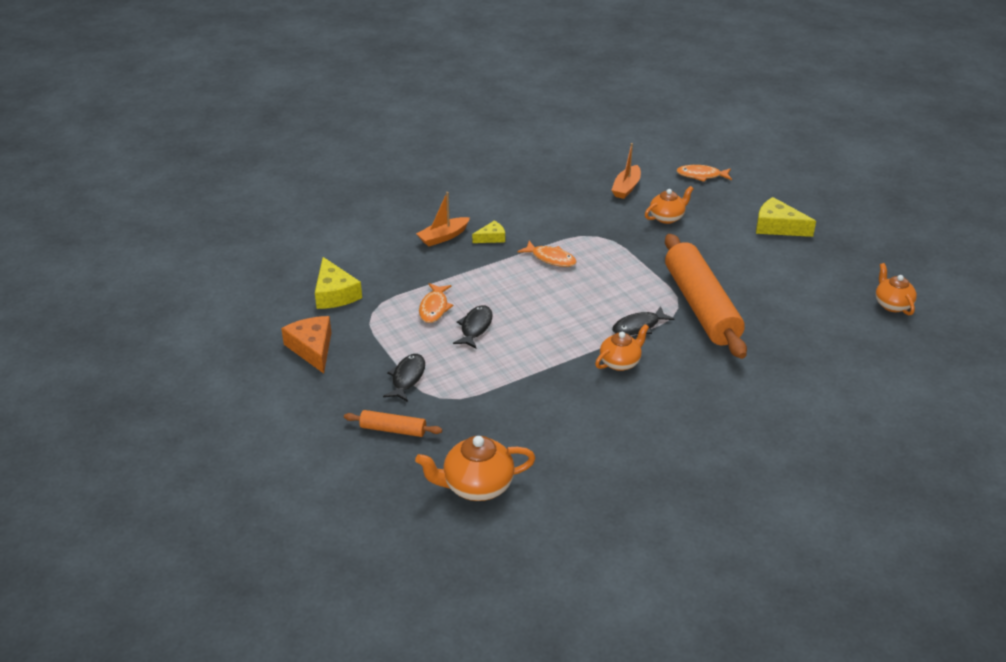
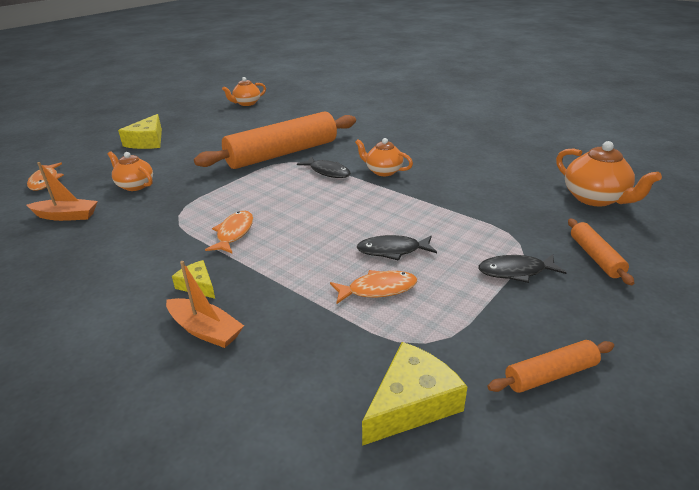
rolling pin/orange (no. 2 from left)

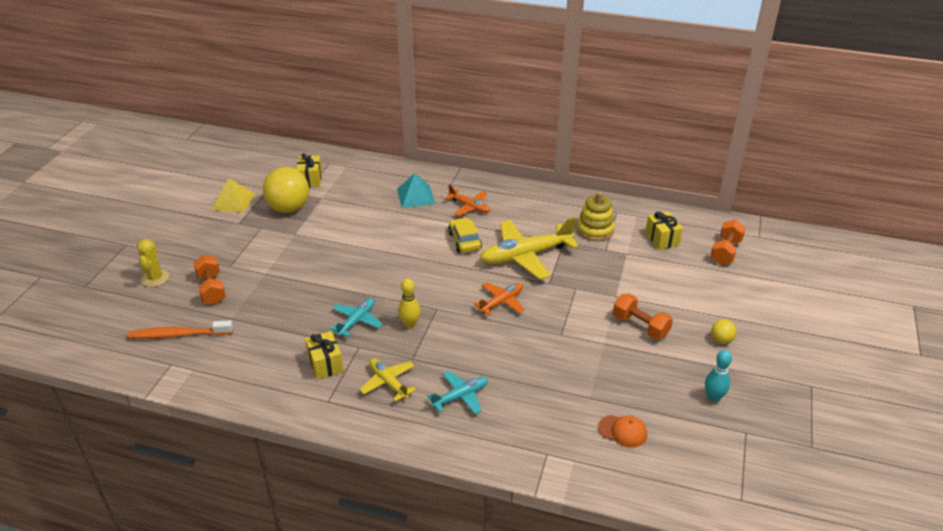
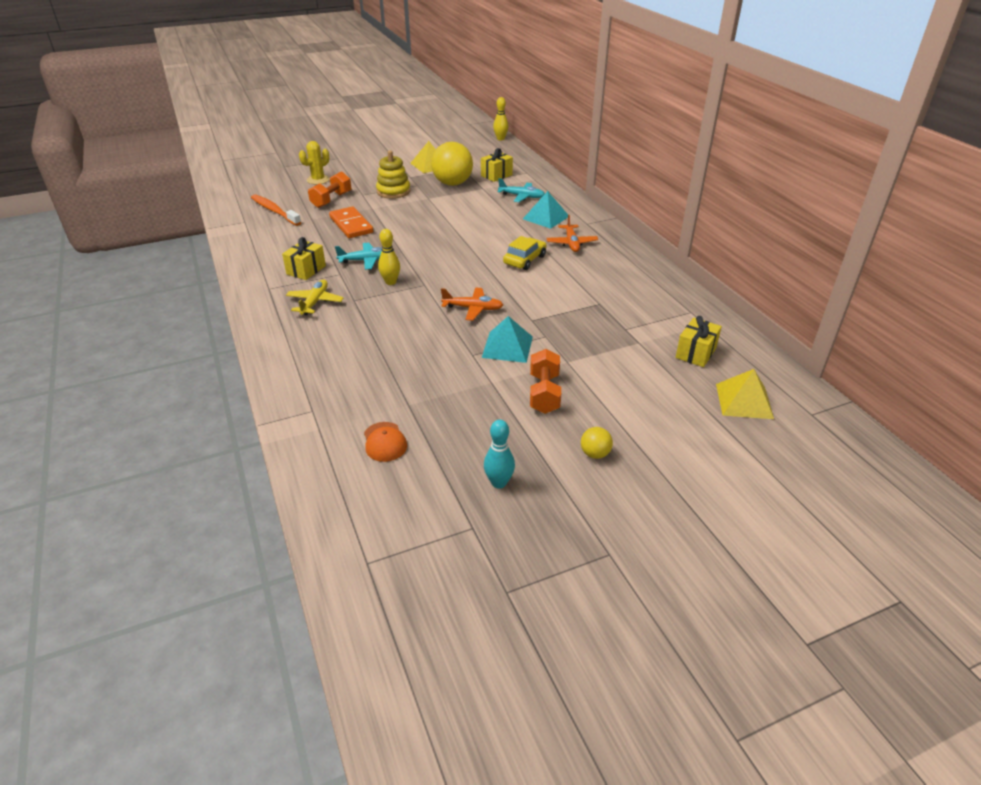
plane/yellow (no. 2 from left in the first image); domino/orange; pyramid/turquoise (no. 1 from left); bowling pin/yellow (no. 2 from left); plane/turquoise (no. 2 from left); stacking toy/yellow; pyramid/yellow (no. 2 from left)

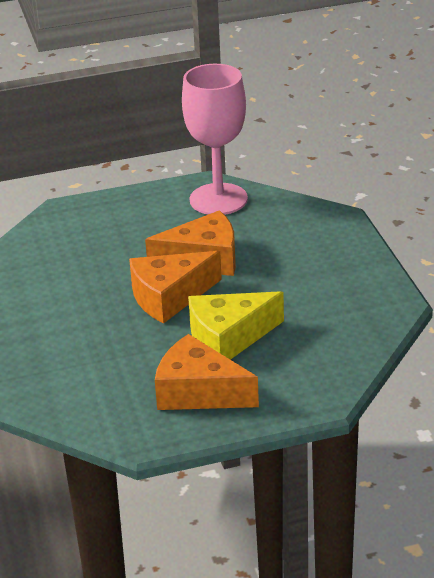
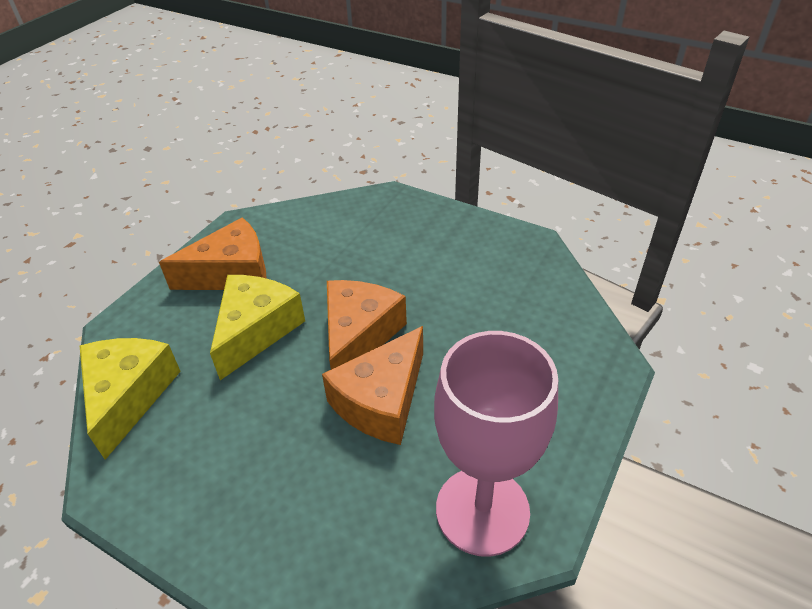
cheese/yellow (no. 1 from left)

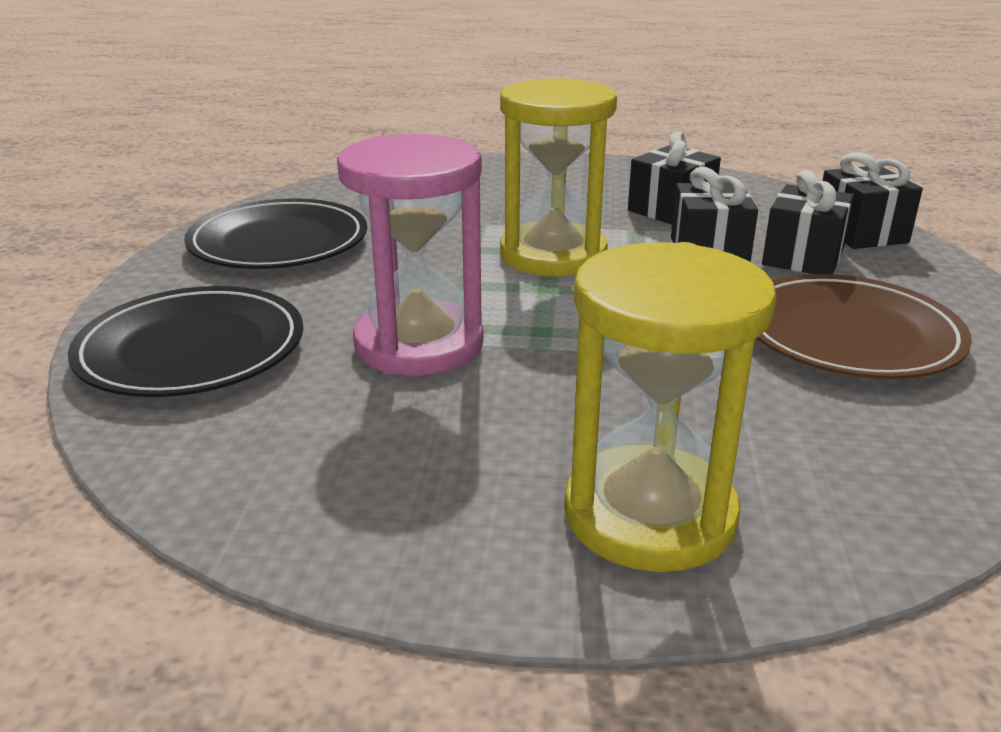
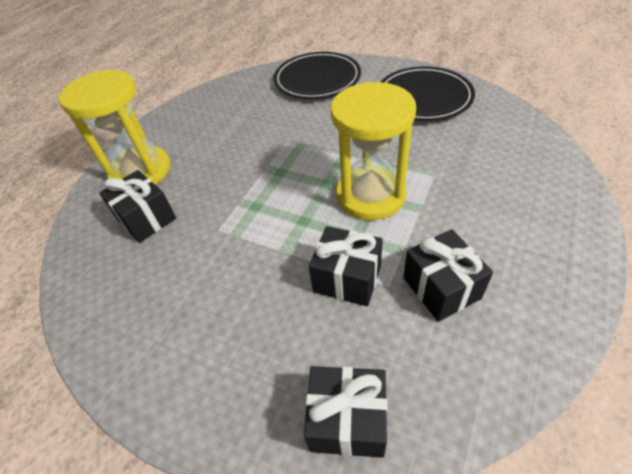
hourglass/pink; plate/brown; gift/black (no. 1 from left)

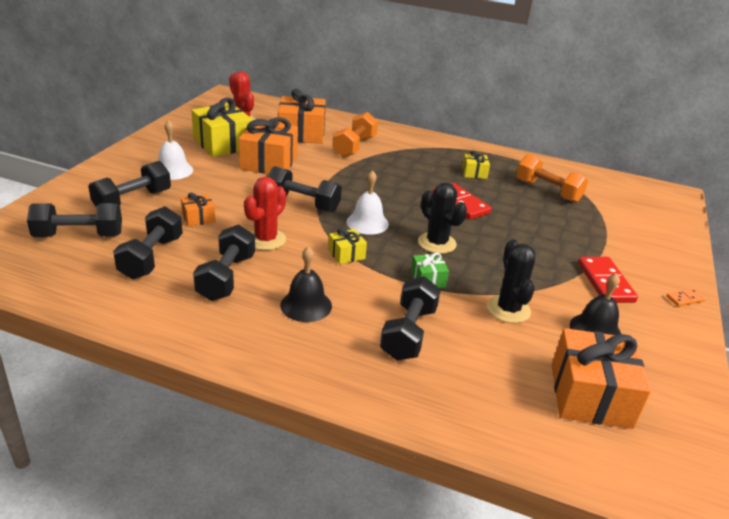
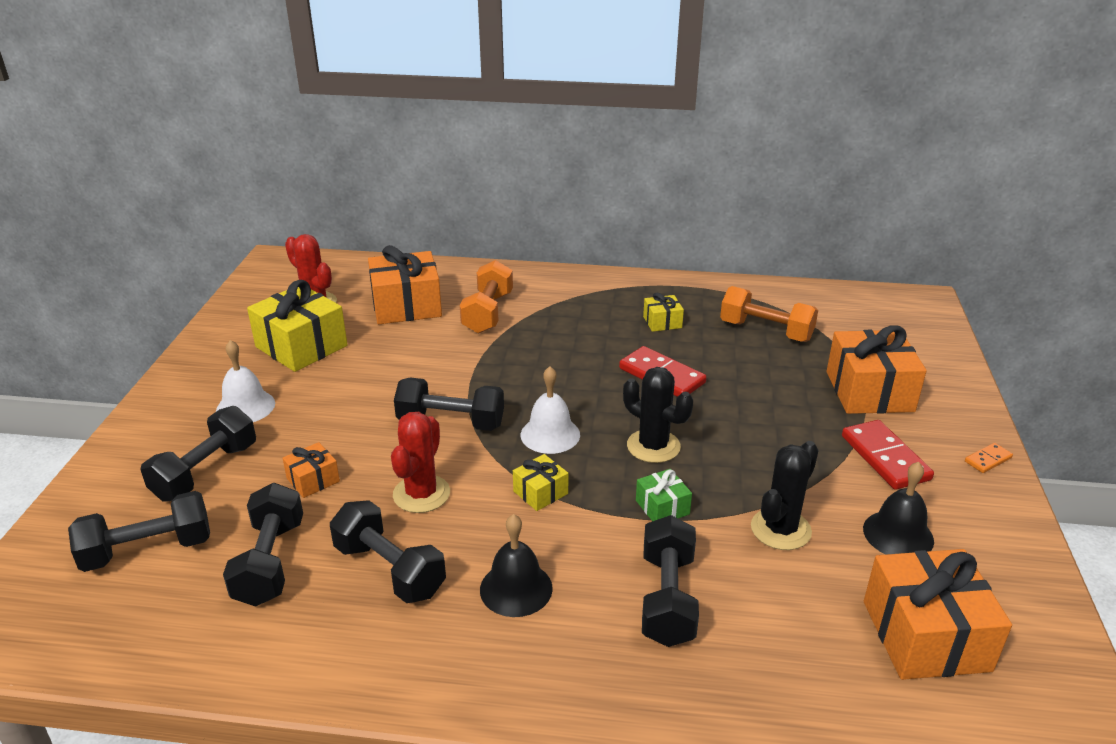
gift/orange (no. 3 from left); dumbbell/black (no. 4 from left); cactus/black (no. 2 from left)

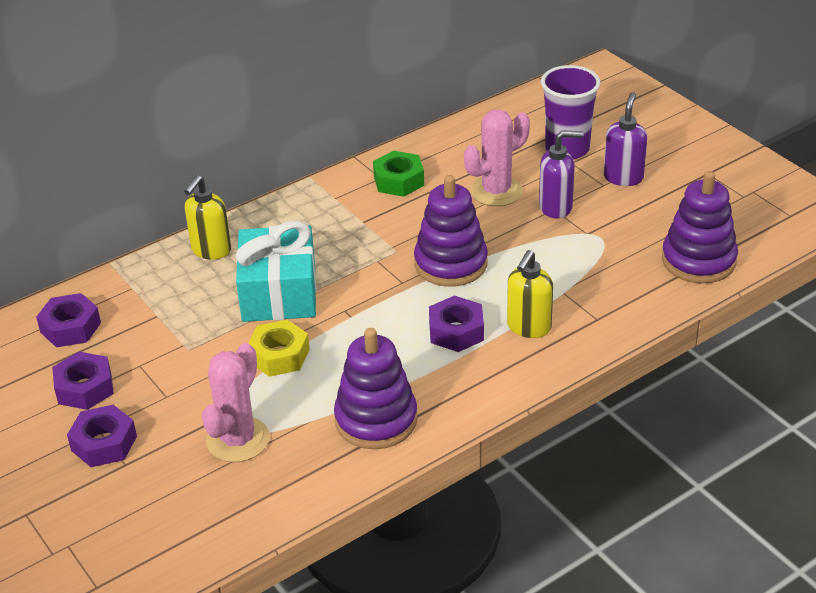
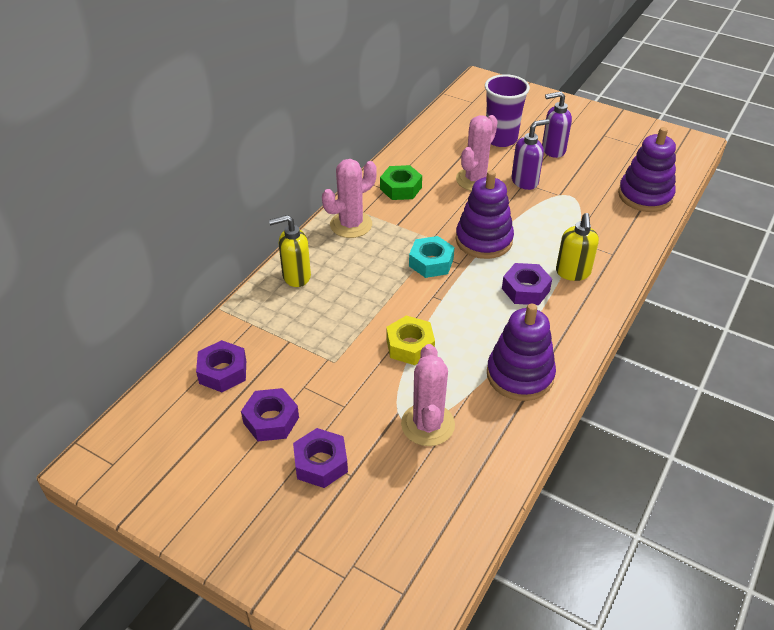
gift/turquoise; cactus/pink (no. 1 from left); nut/turquoise; soap dispenser/yellow (no. 1 from left); soap dispenser/purple (no. 2 from left)

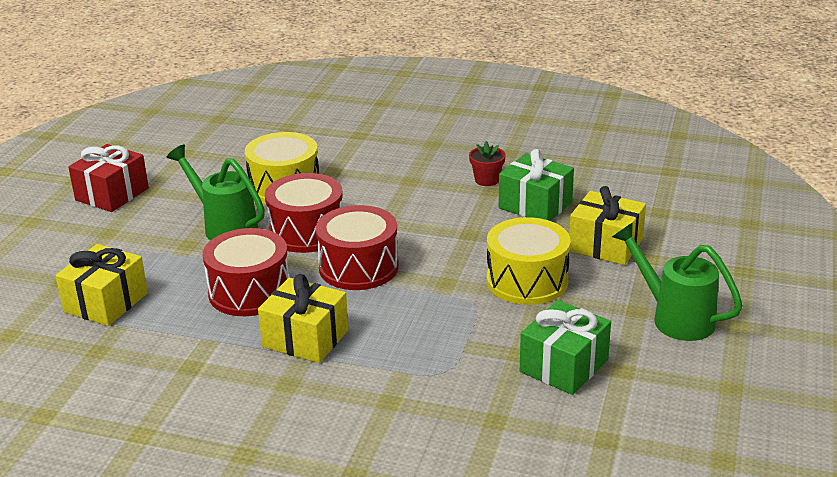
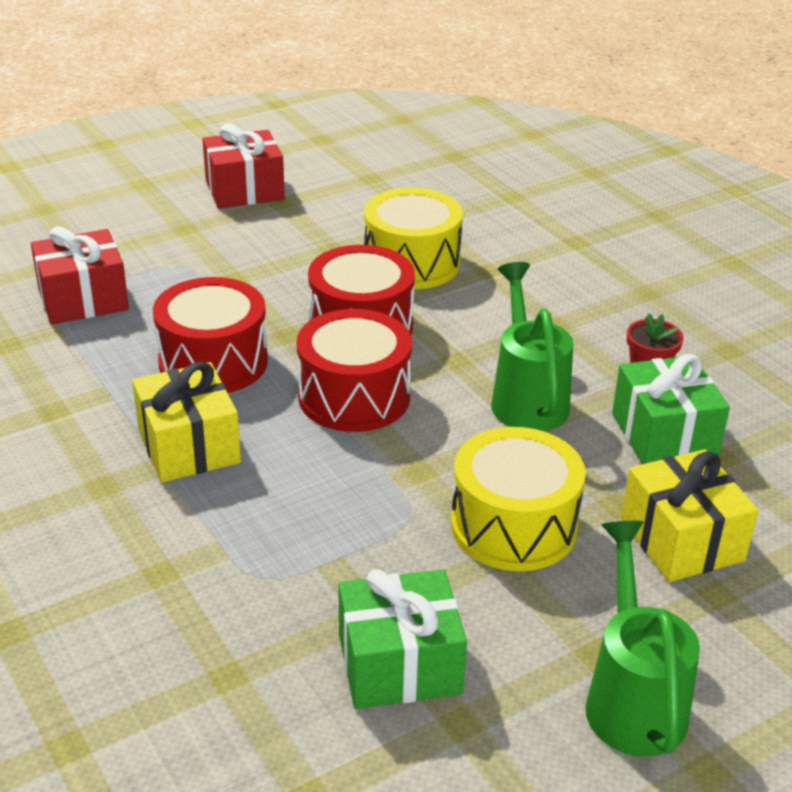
watering can/green (no. 1 from left); gift/red (no. 1 from left)

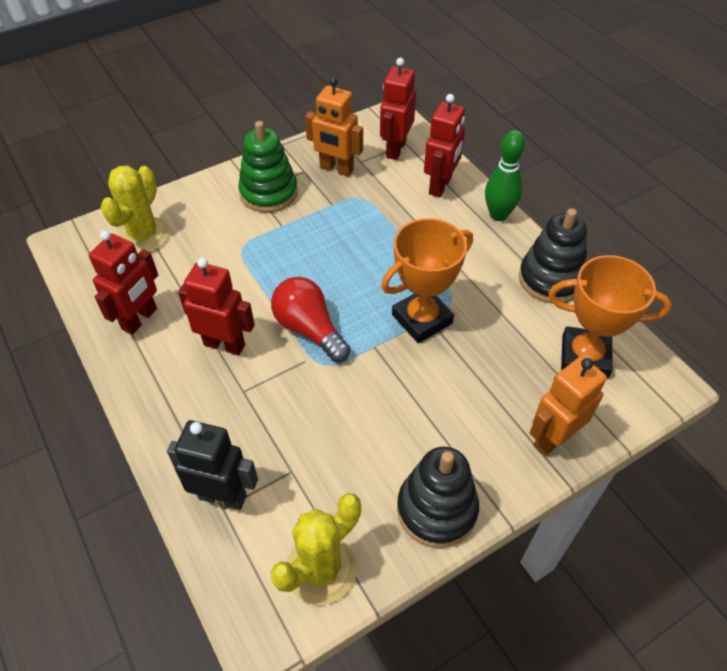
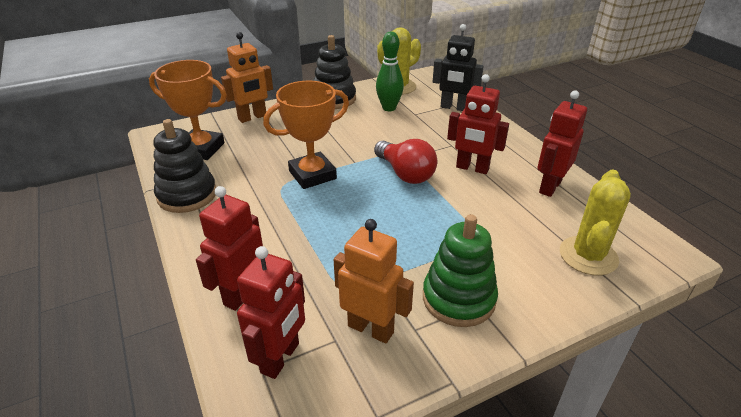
bowling pin/green

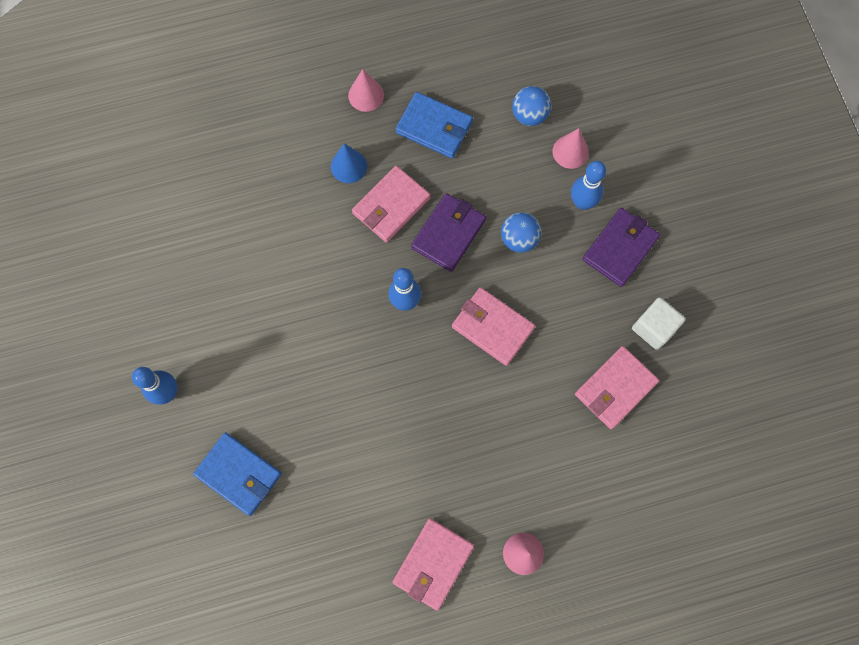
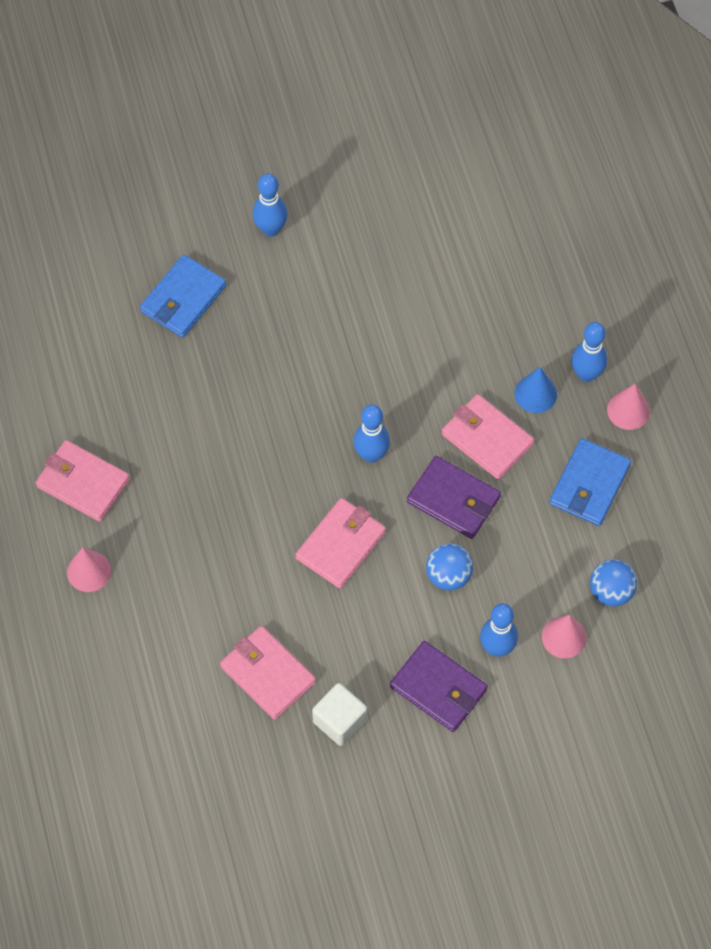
bowling pin/blue (no. 4 from left)

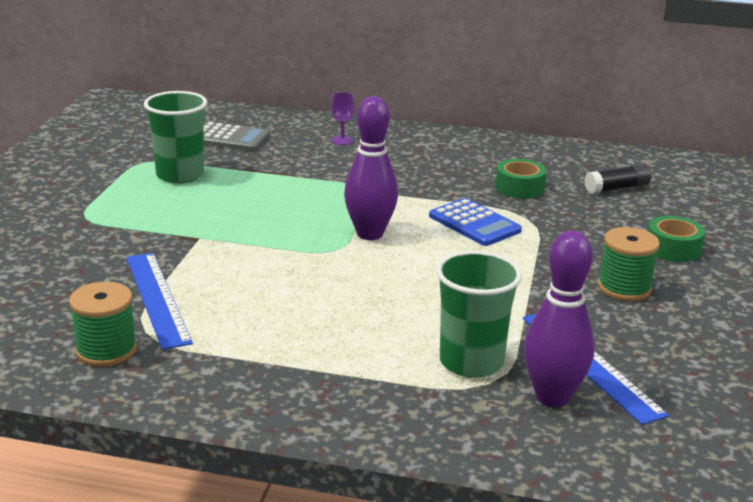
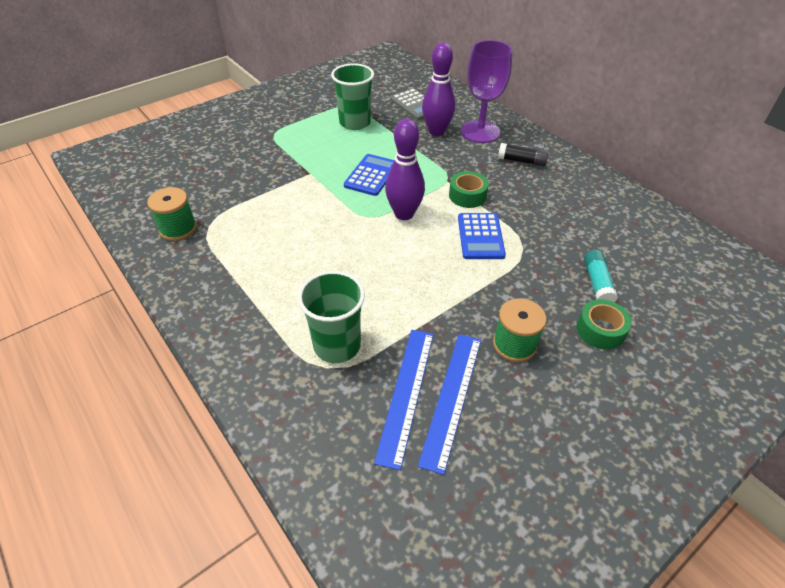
calculator/blue (no. 1 from left); glue stick/turquoise; ruler/blue (no. 2 from left); tape/green (no. 1 from left); bowling pin/purple (no. 2 from left); glue stick/black; goblet/purple

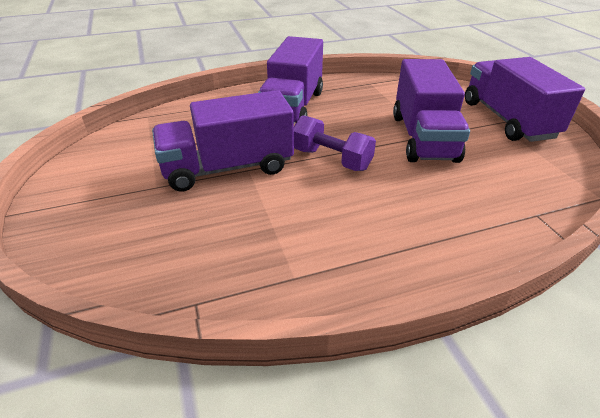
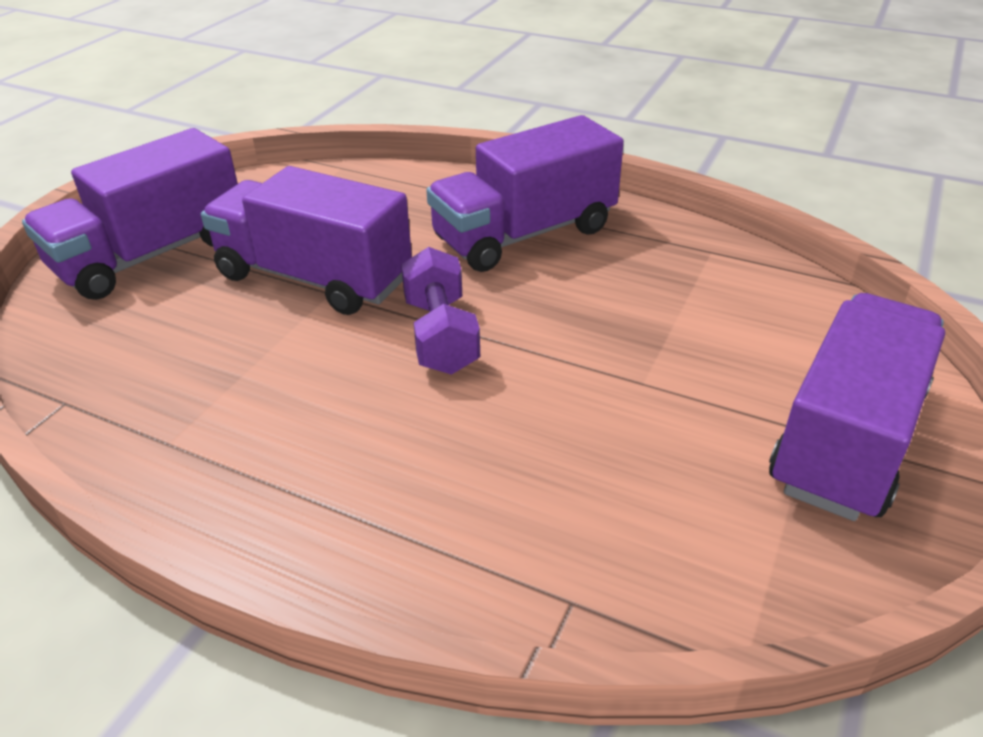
truck/purple (no. 1 from left)

